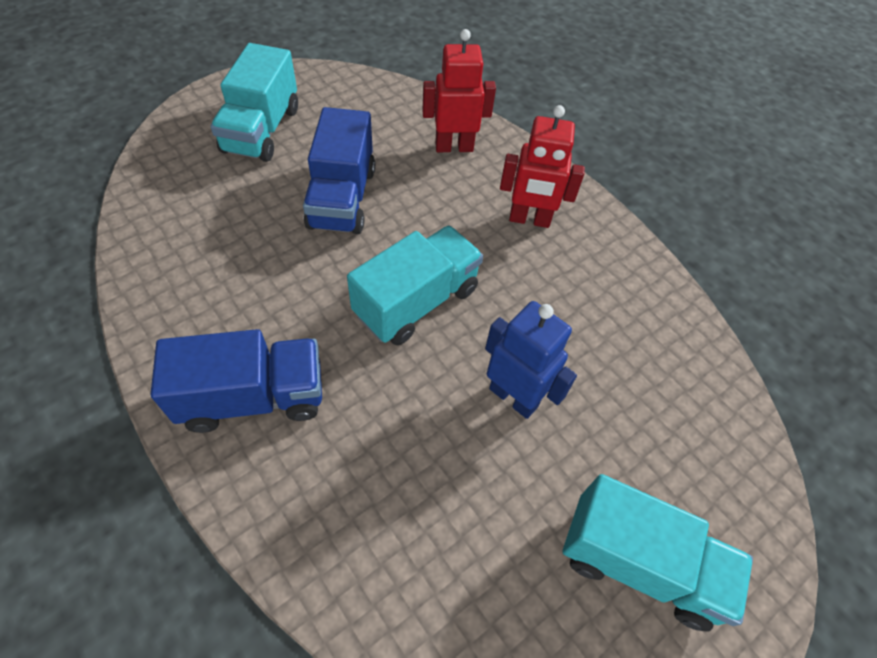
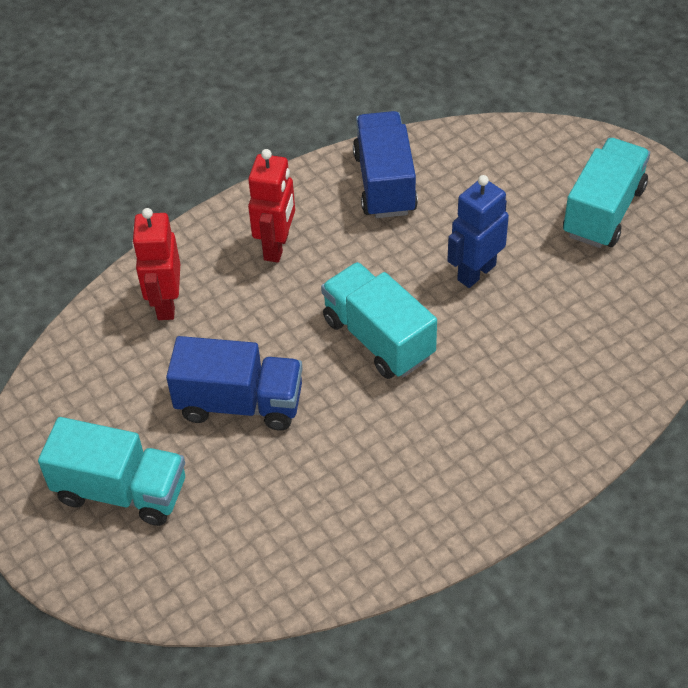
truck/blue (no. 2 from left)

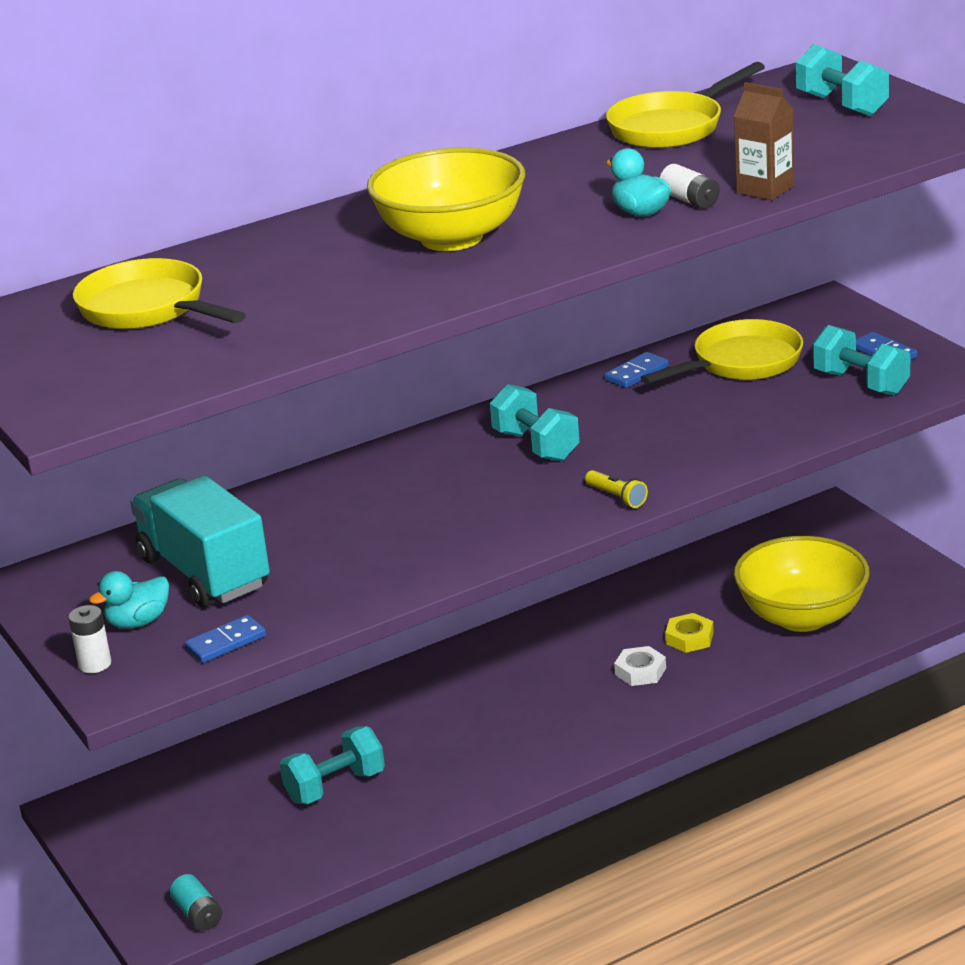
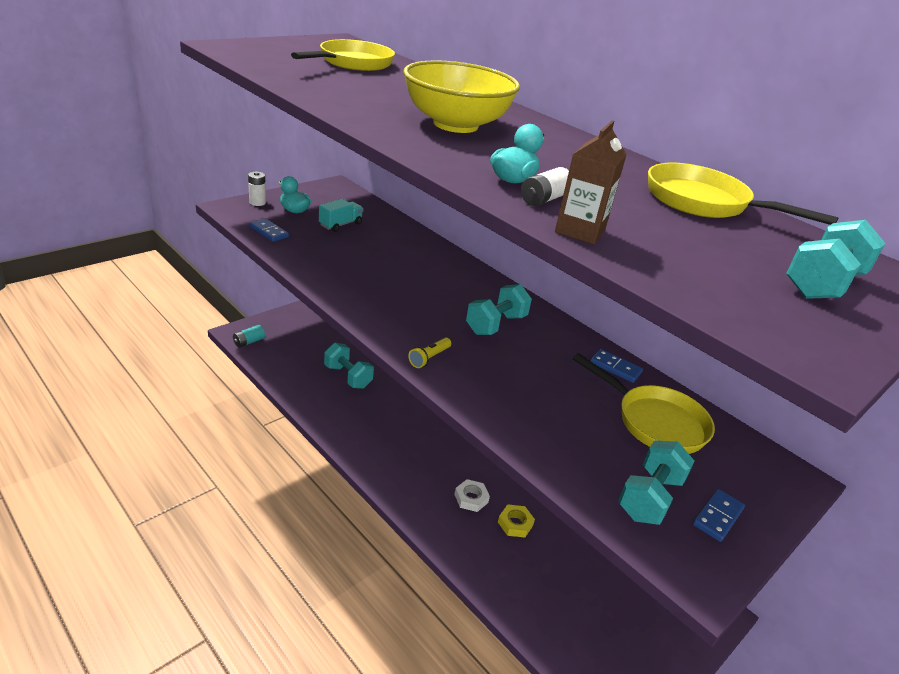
bowl/yellow (no. 2 from left in the first image); truck/turquoise

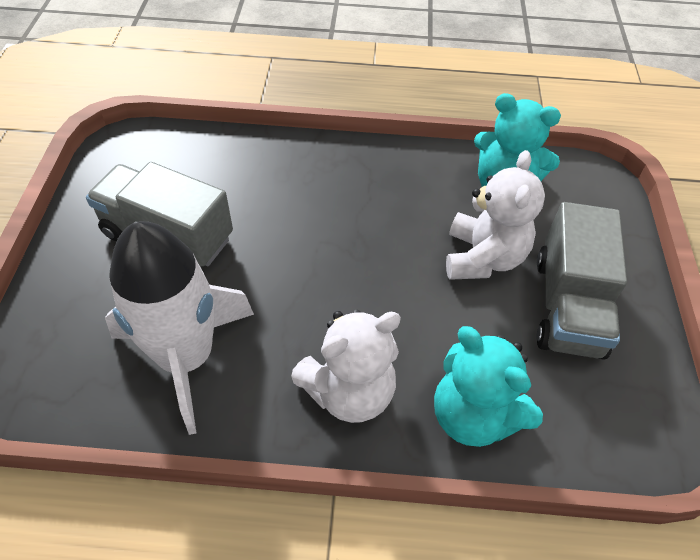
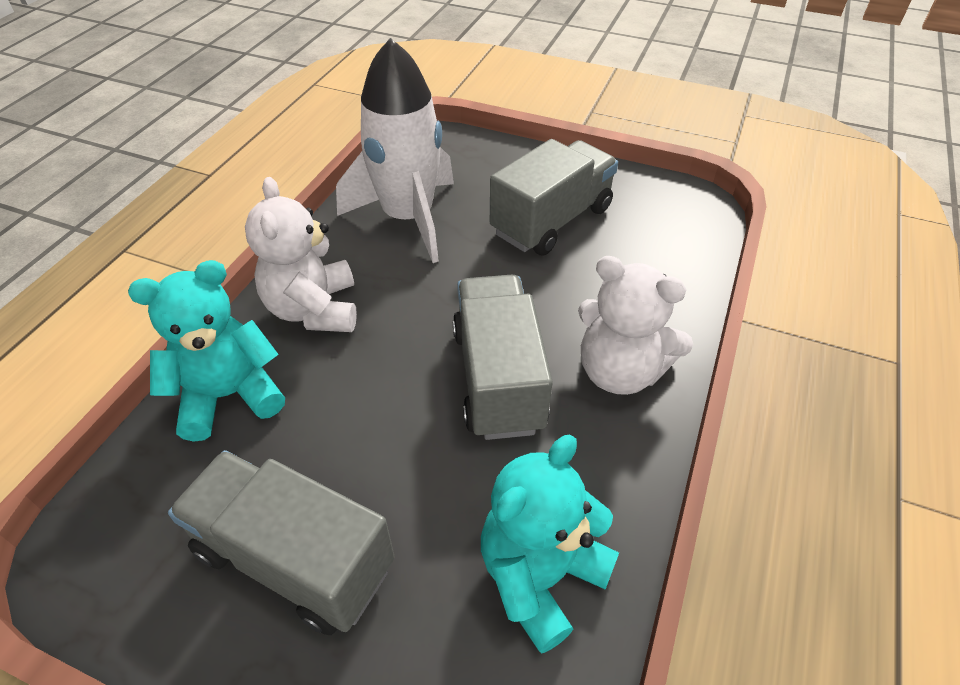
truck/grey (no. 2 from left); teddy bear/white (no. 2 from left)

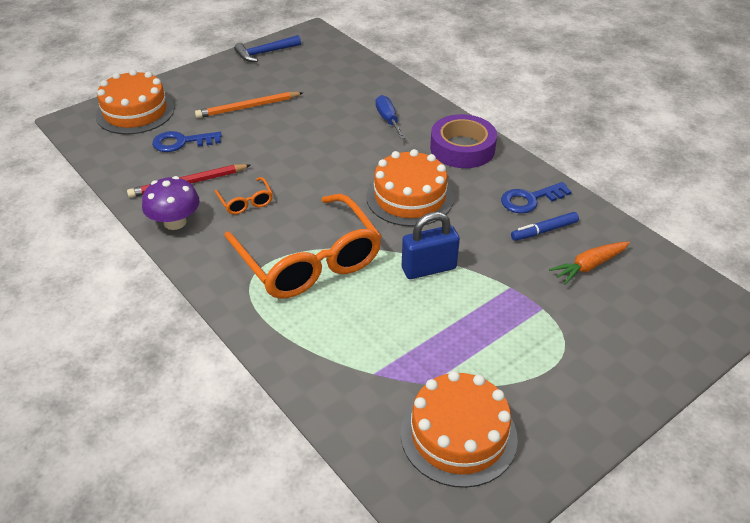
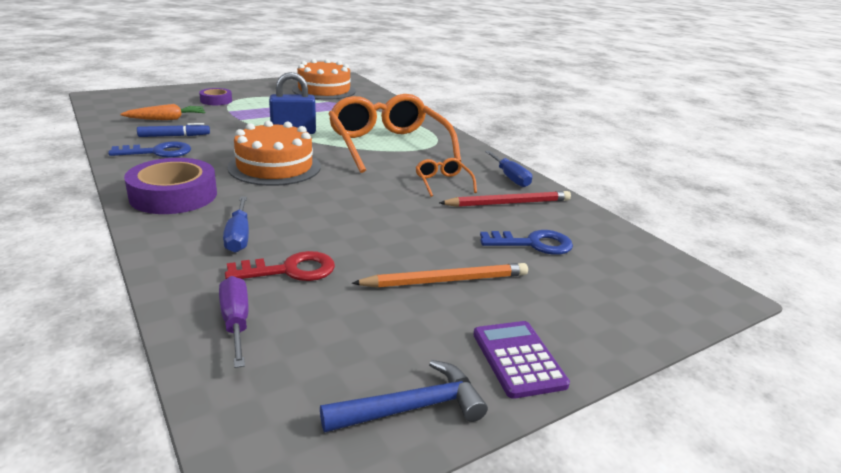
cake/orange (no. 1 from left in the first image); tape/purple (no. 2 from left); screwdriver/purple; key/red; calculator/purple; screwdriver/blue (no. 2 from left)

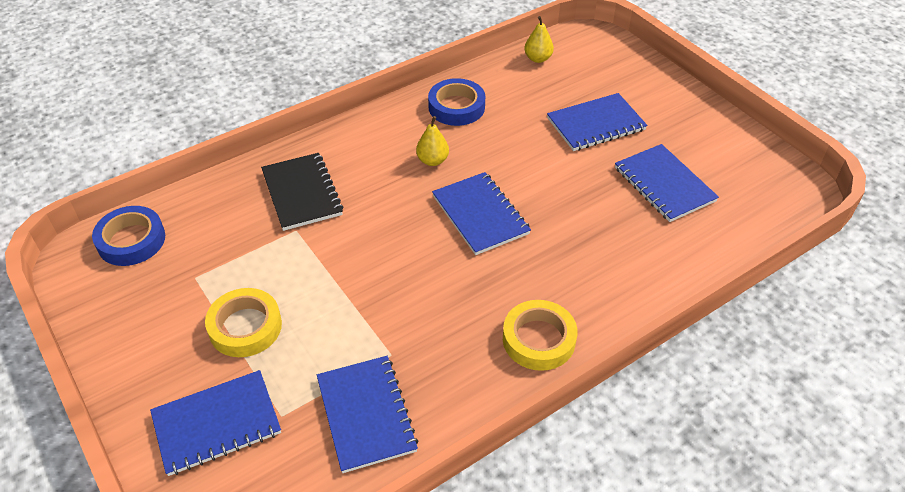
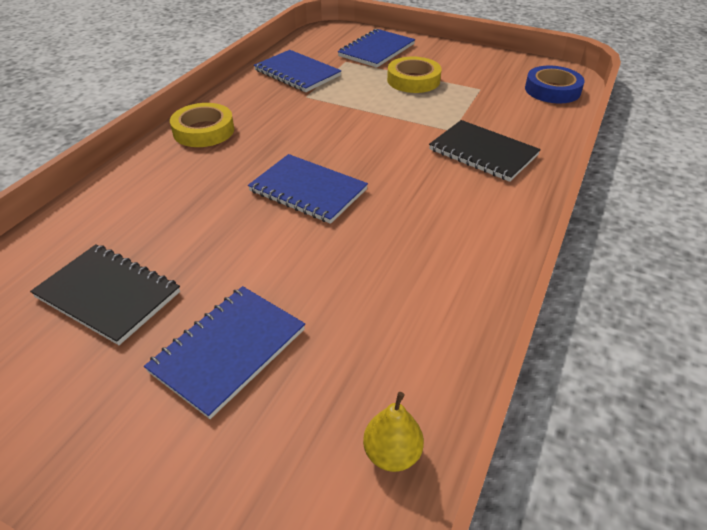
pear/yellow (no. 1 from left in the first image); tape/blue (no. 2 from left in the first image); notebook/black (no. 1 from left)

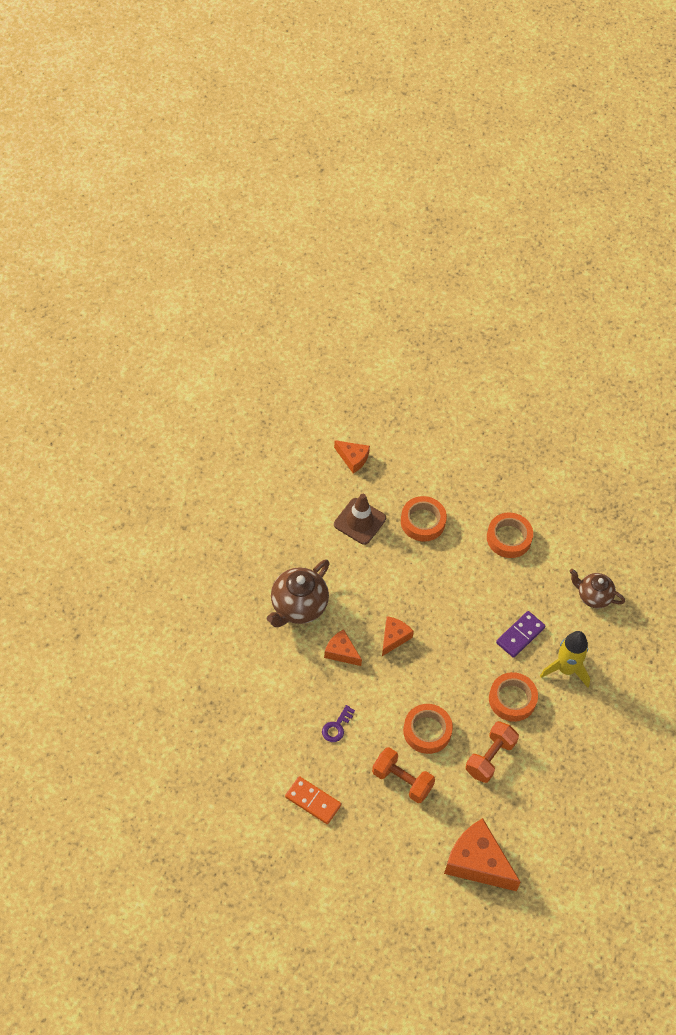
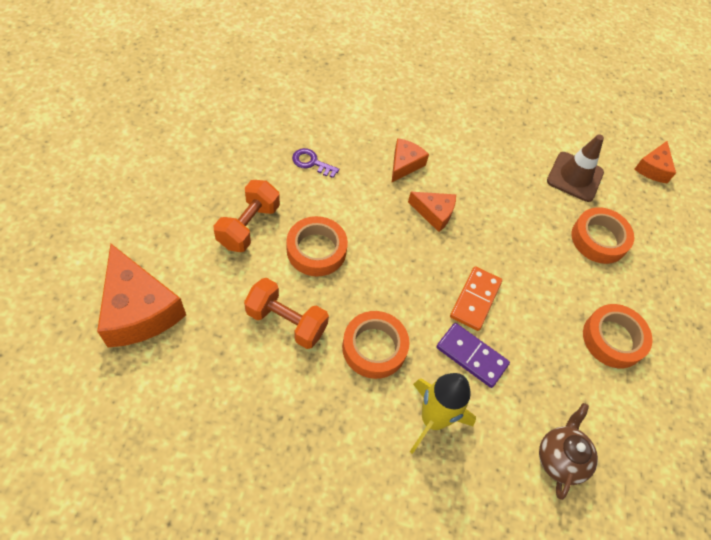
teapot/brown (no. 1 from left in the first image); domino/orange; cheese/orange (no. 1 from left)

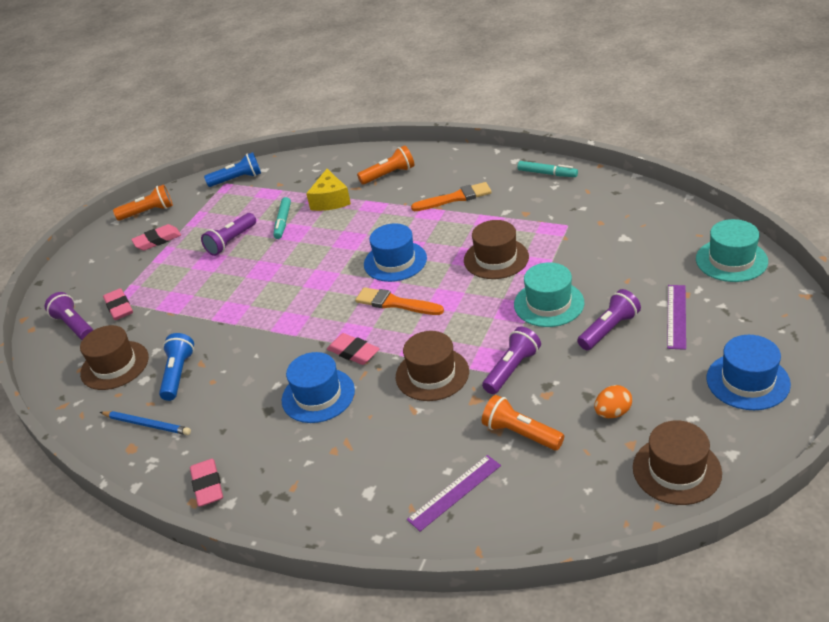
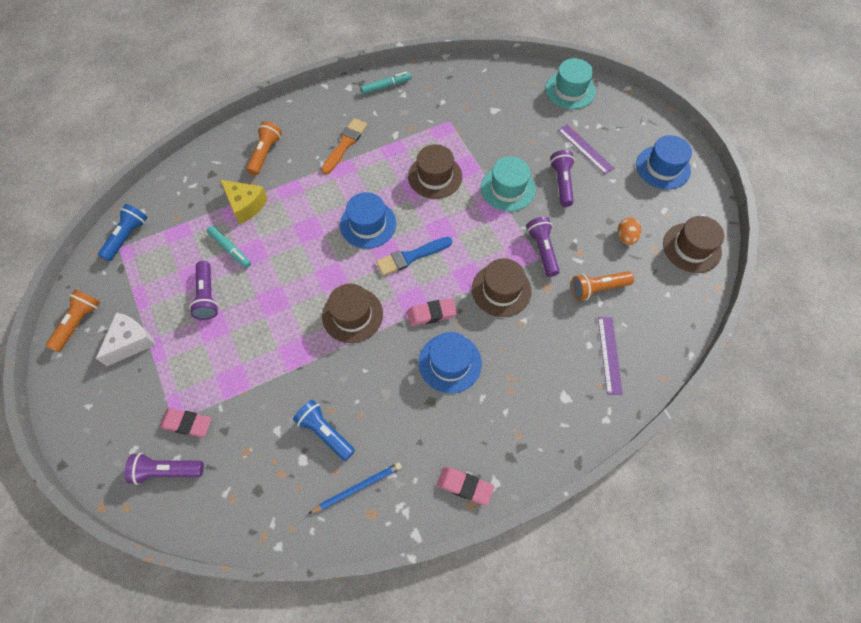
hat/brown (no. 1 from left); cheese/white; brush/blue

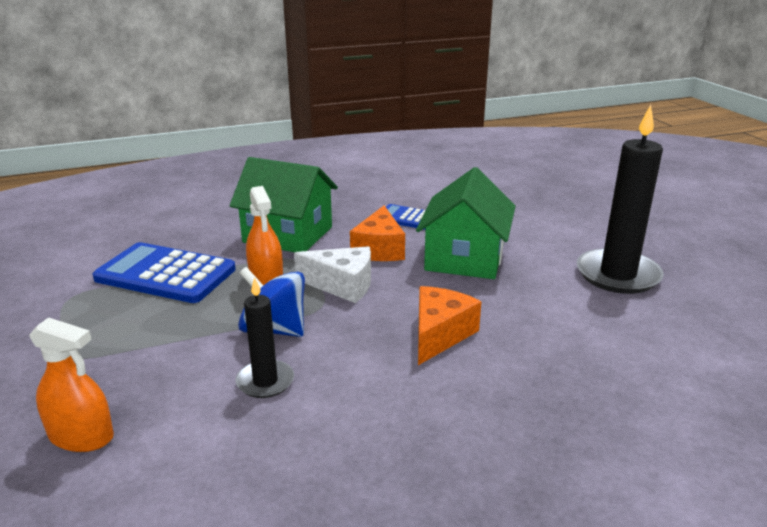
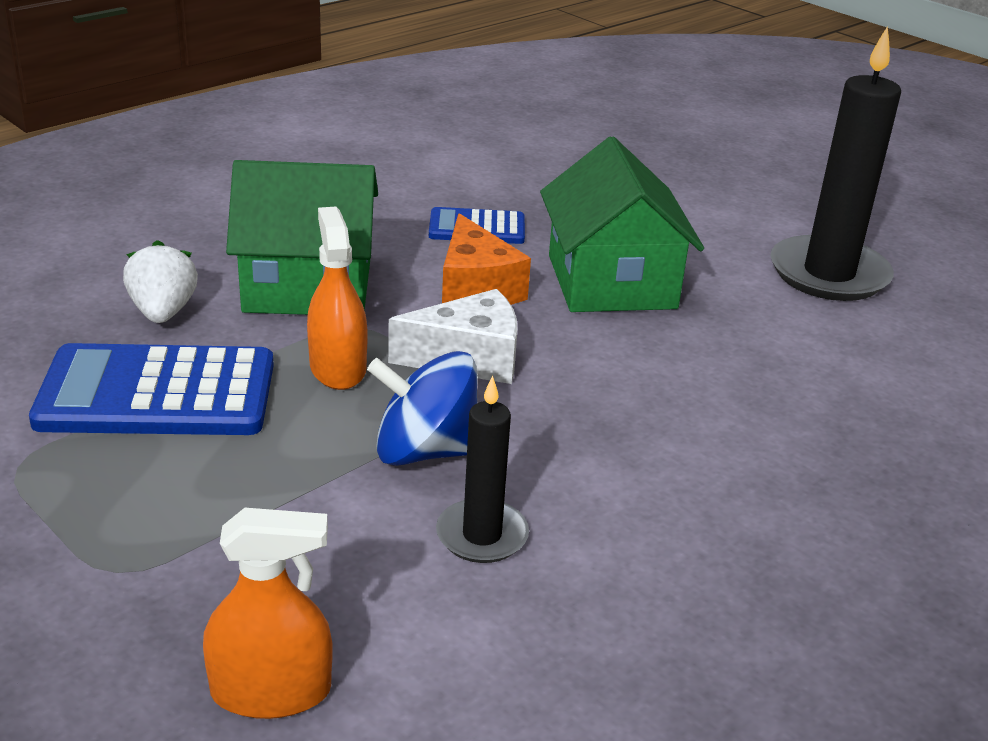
cheese/orange (no. 2 from left in the first image); strawberry/white; spray bottle/orange (no. 2 from left)

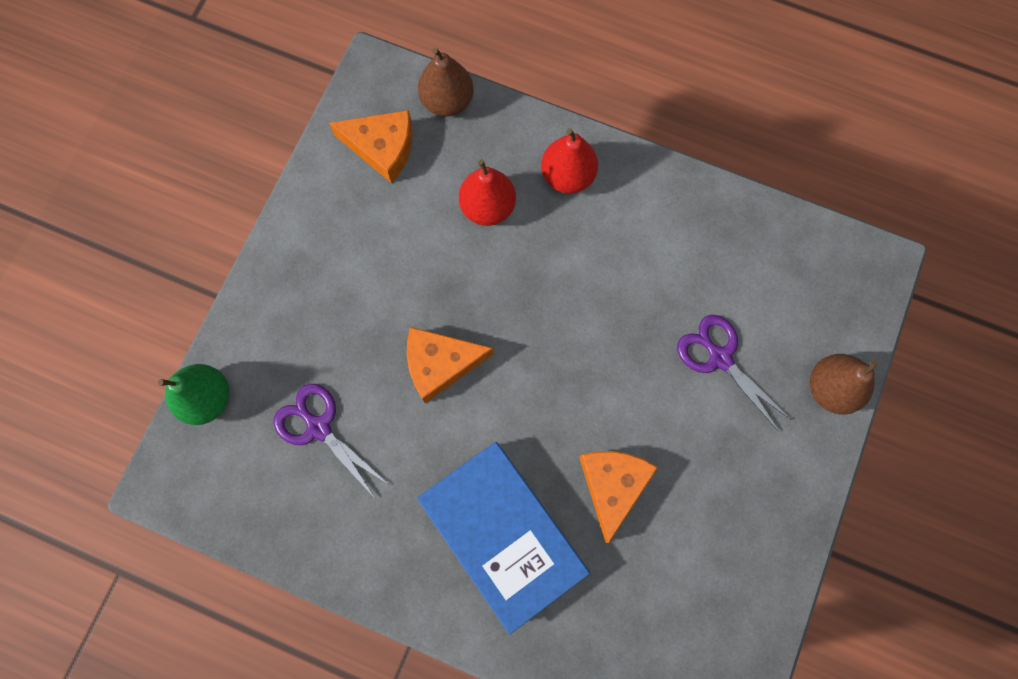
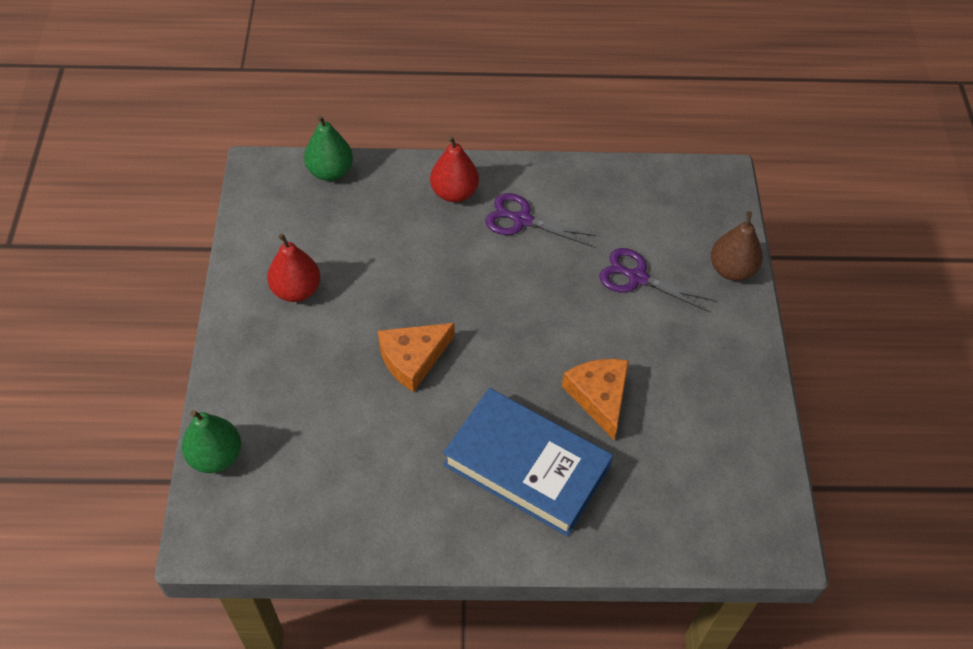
cheese/orange (no. 1 from left in the first image); scissors/purple (no. 1 from left); pear/red (no. 1 from left); pear/green (no. 2 from left)

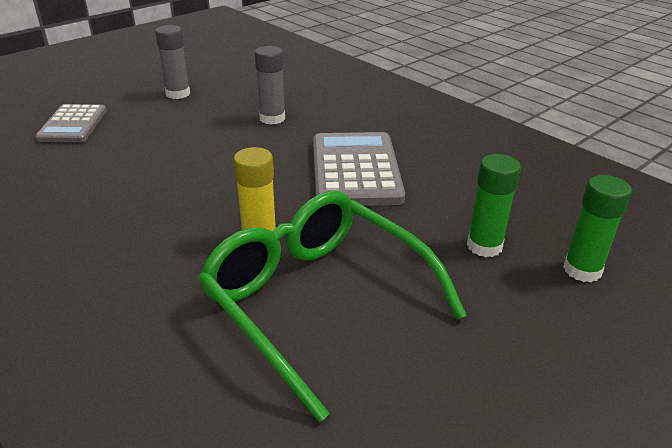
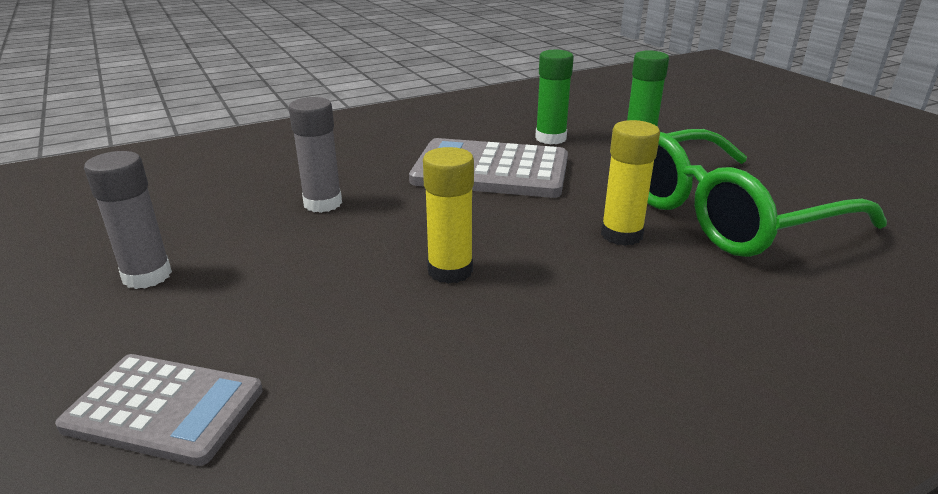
glue stick/yellow (no. 1 from left); glue stick/green (no. 1 from left)

